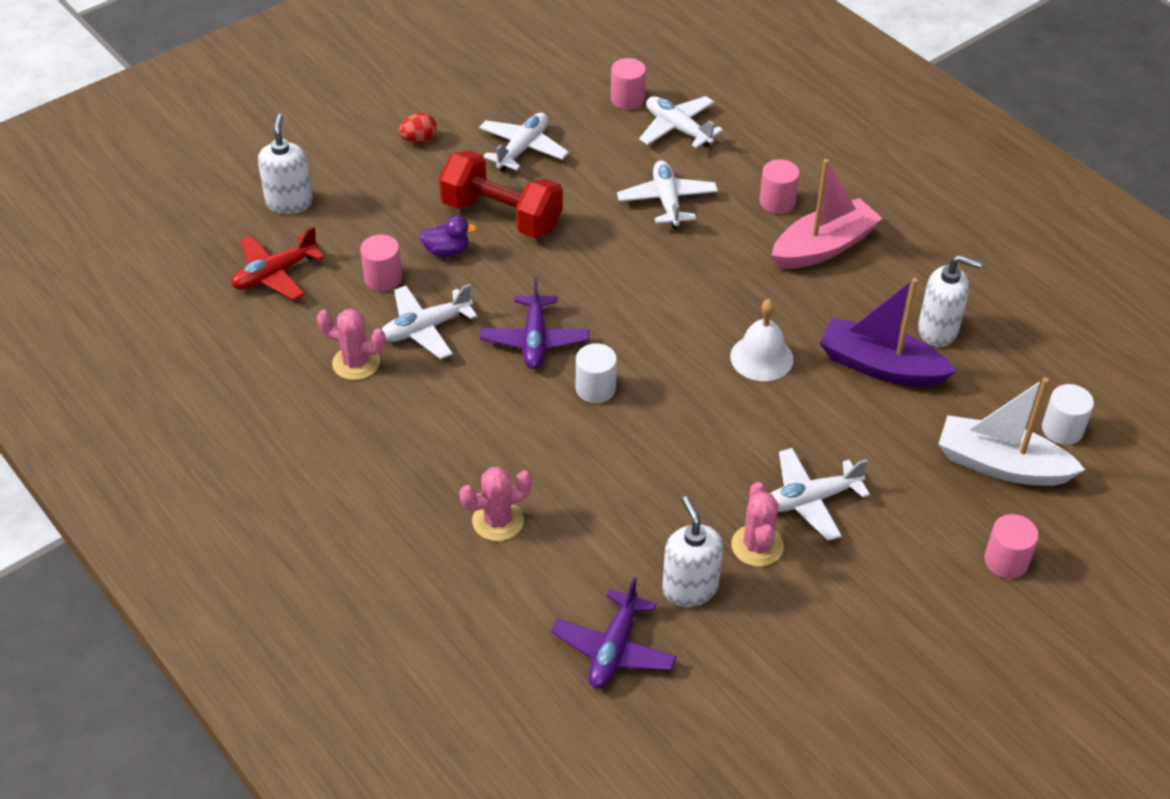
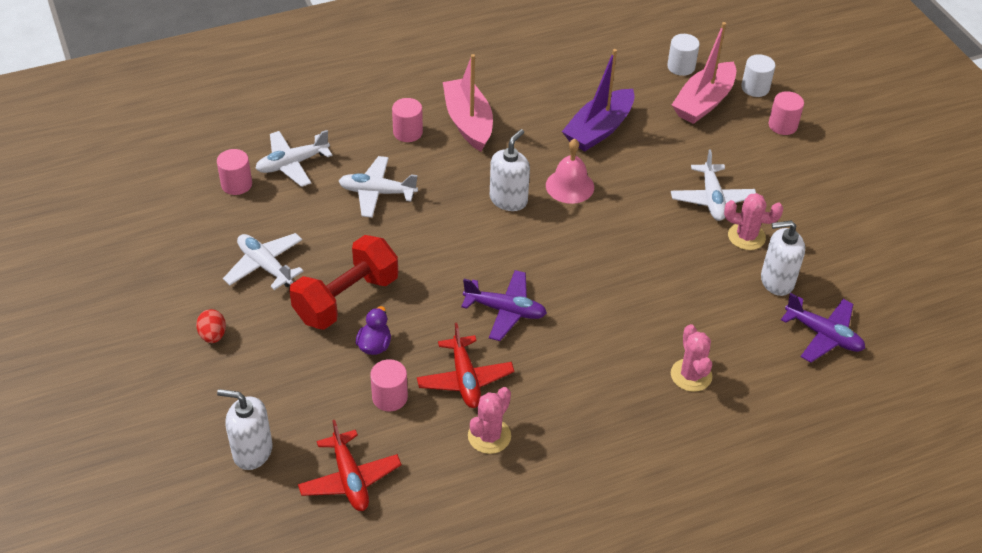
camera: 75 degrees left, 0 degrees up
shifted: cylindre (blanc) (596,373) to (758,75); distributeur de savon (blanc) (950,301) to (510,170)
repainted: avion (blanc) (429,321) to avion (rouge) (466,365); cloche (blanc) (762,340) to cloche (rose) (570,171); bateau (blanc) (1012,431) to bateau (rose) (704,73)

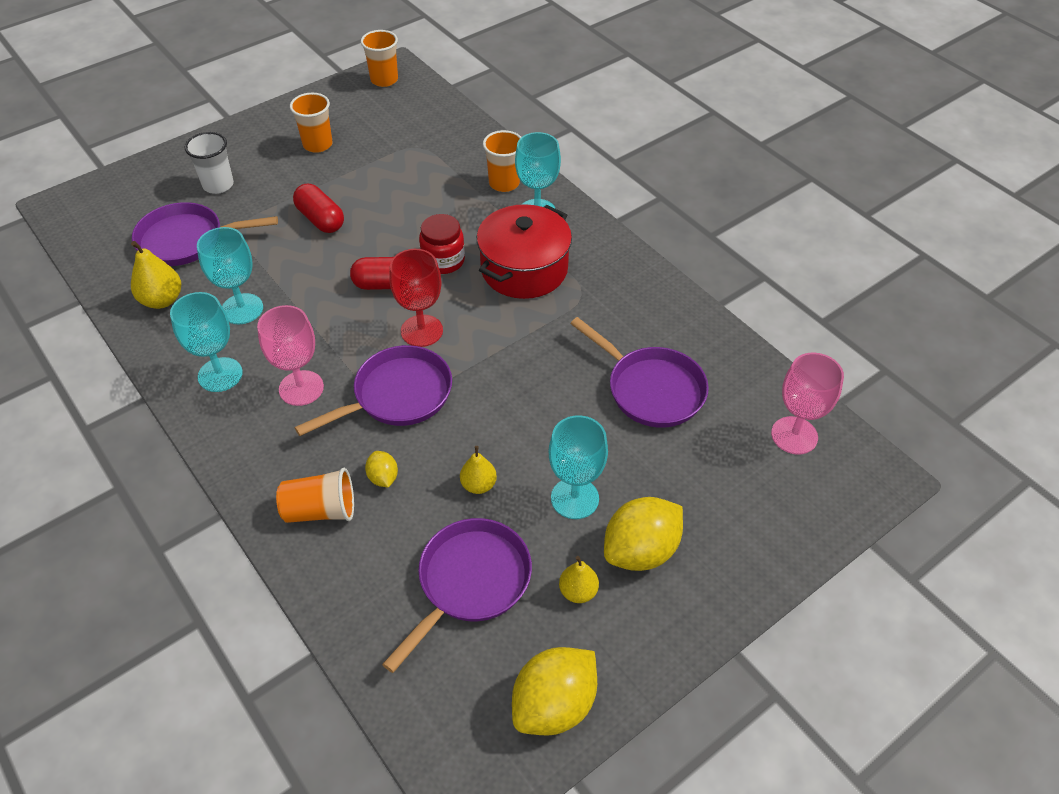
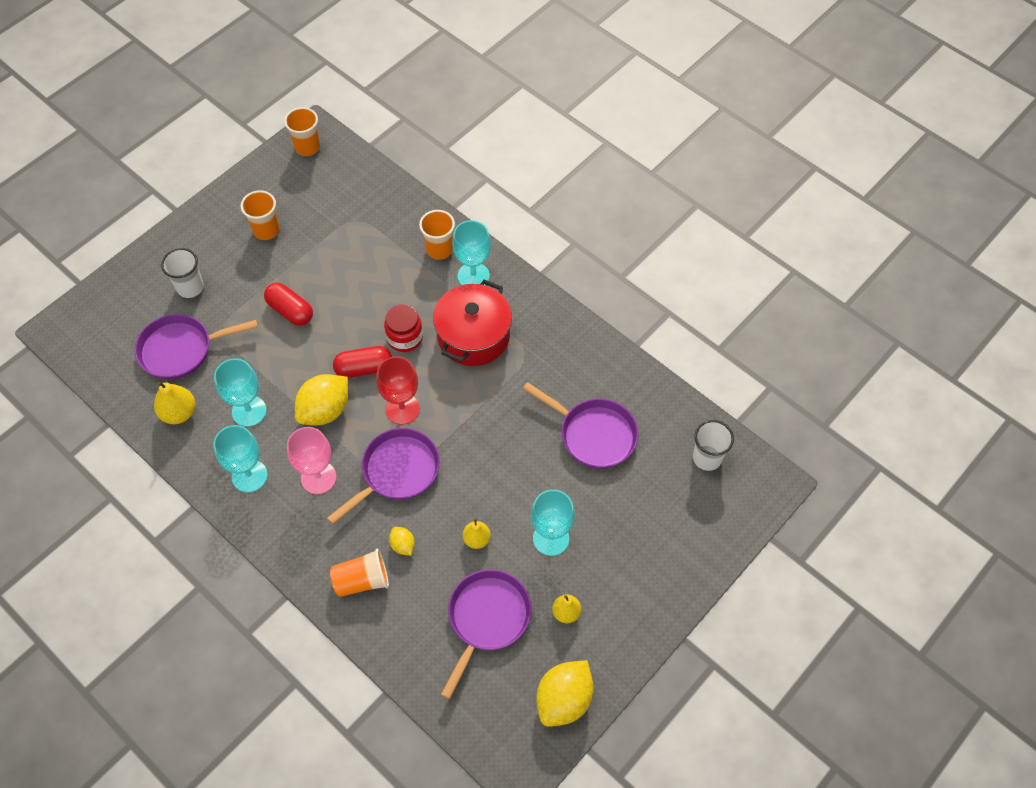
camera: 10 degrees left, 10 degrees up
shifted: citron (jaune) (643,534) to (321,400)
swapped: verre à pied (rose) (807,403) to gobelet (blanc) (713,445)

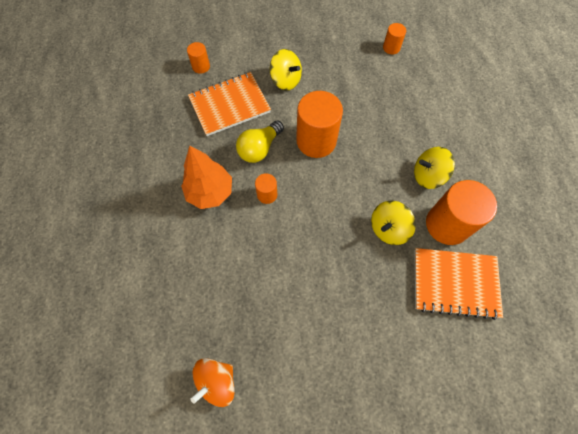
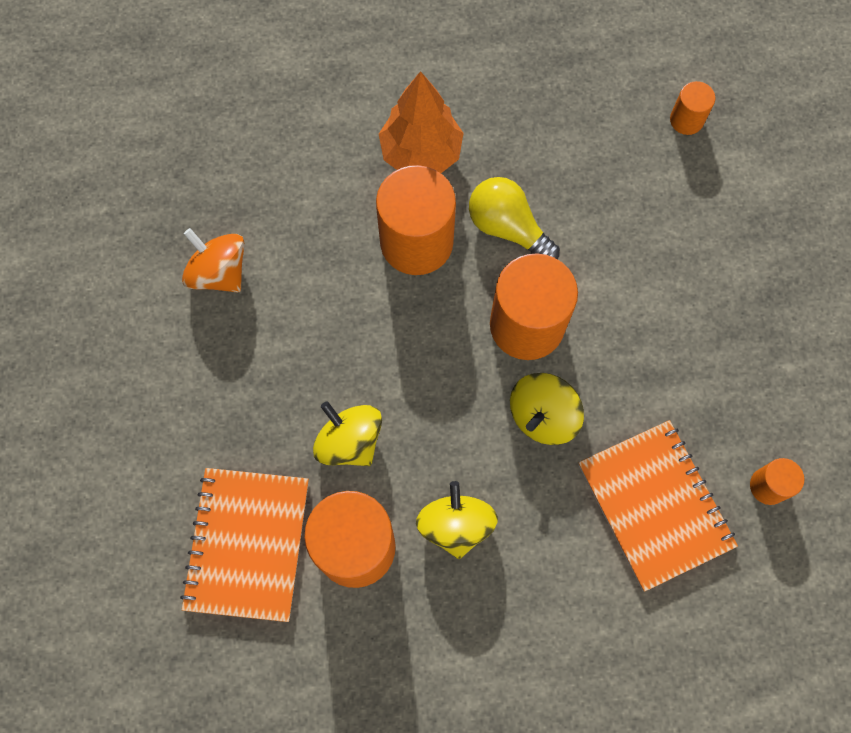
camera: 90 degrees right, 5 degrees up
shifted: carnet (orange) (229,104) to (658,506); toupie (orange) (213,382) to (213,260); toupie (jaune) (286,70) to (547,409)
scaled: cylindre (orange) (266,188) = (416,220) x2.07

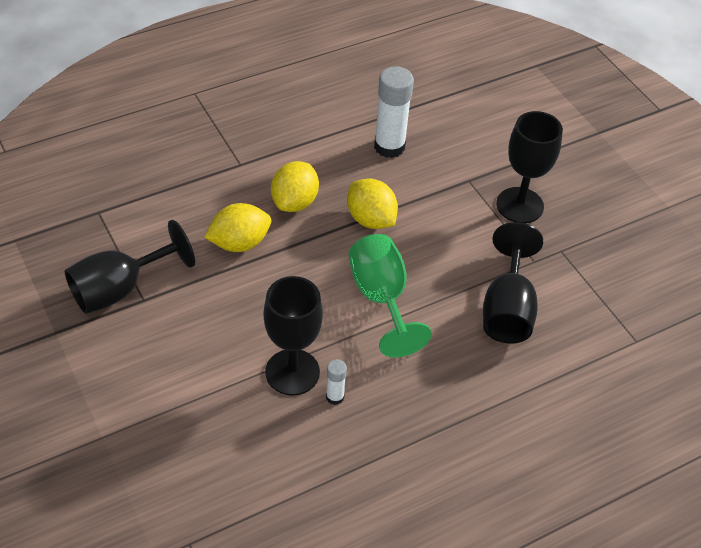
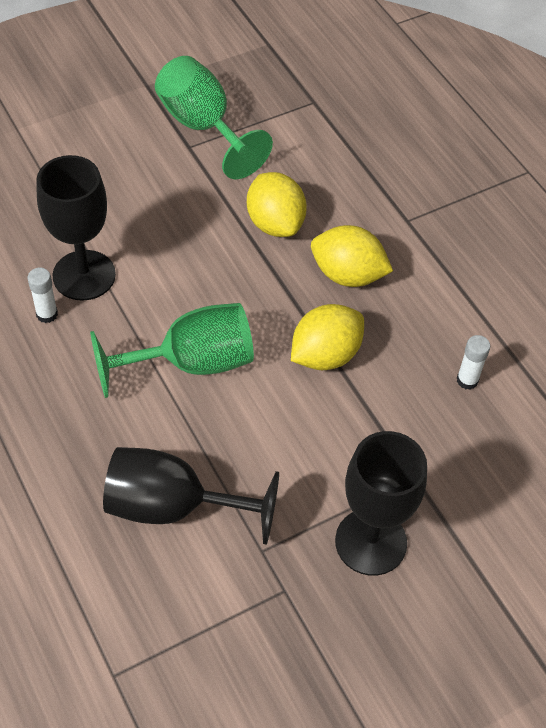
camera: 90 degrees right, 5 degrees up
repainted: verre à pied (noir) (130,267) to verre à pied (vert) (214,117)
scaled: bâton de colle (blanc) (394,112) = (473,362) x0.49

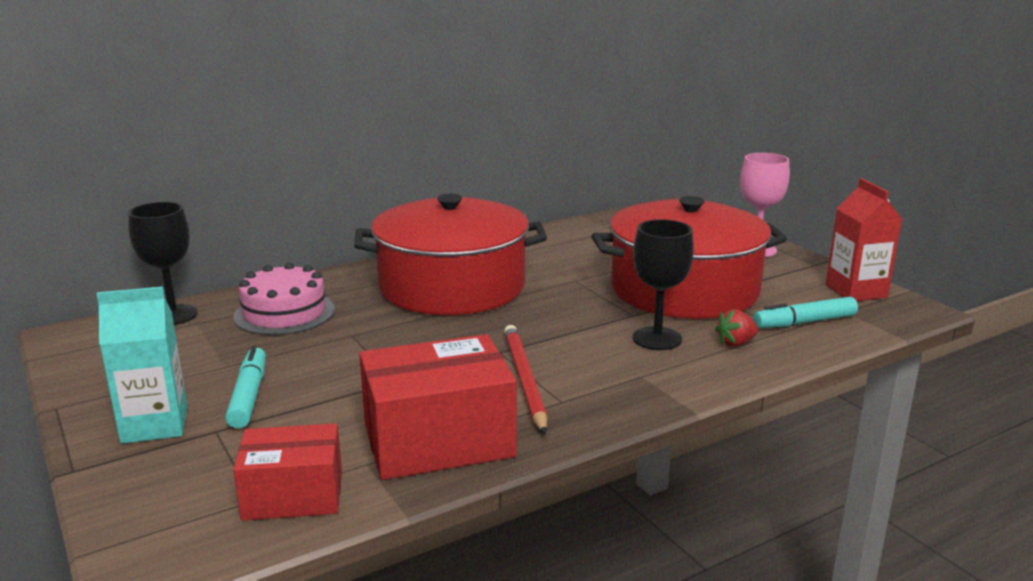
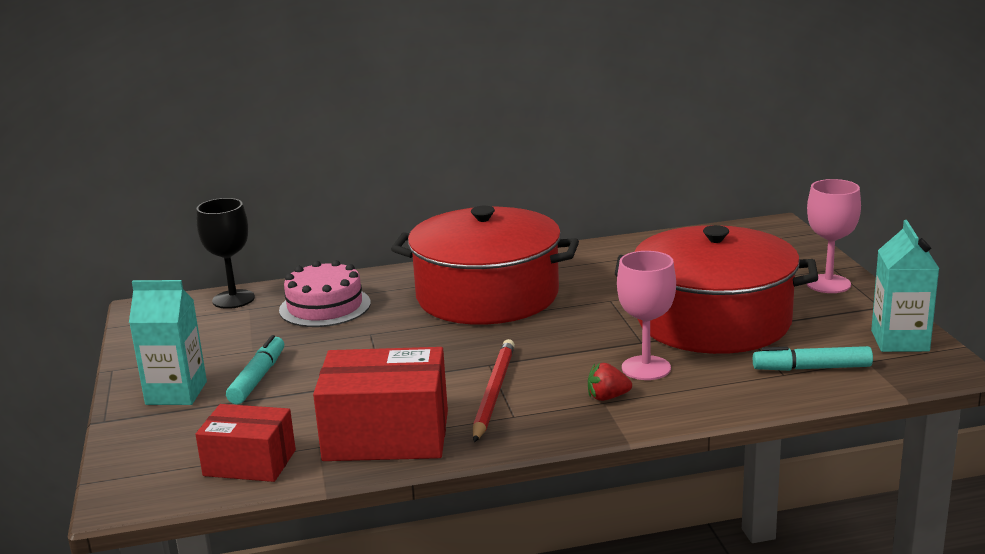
camera: 20 degrees right, 0 degrees up
shifted: fraise (rouge) (737,328) to (610,382)
repainted: verre à pied (noir) (663,284) to verre à pied (rose) (646,315); brique de lait (rouge) (864,239) to brique de lait (turquoise) (905,286)

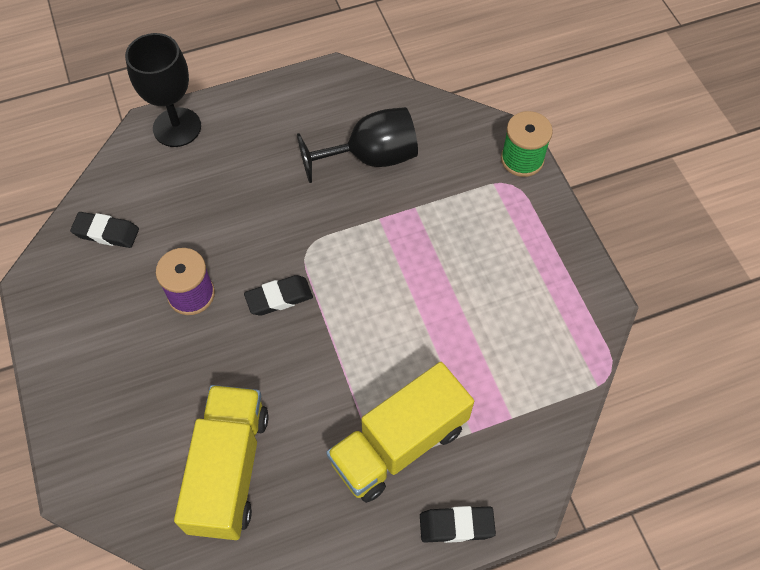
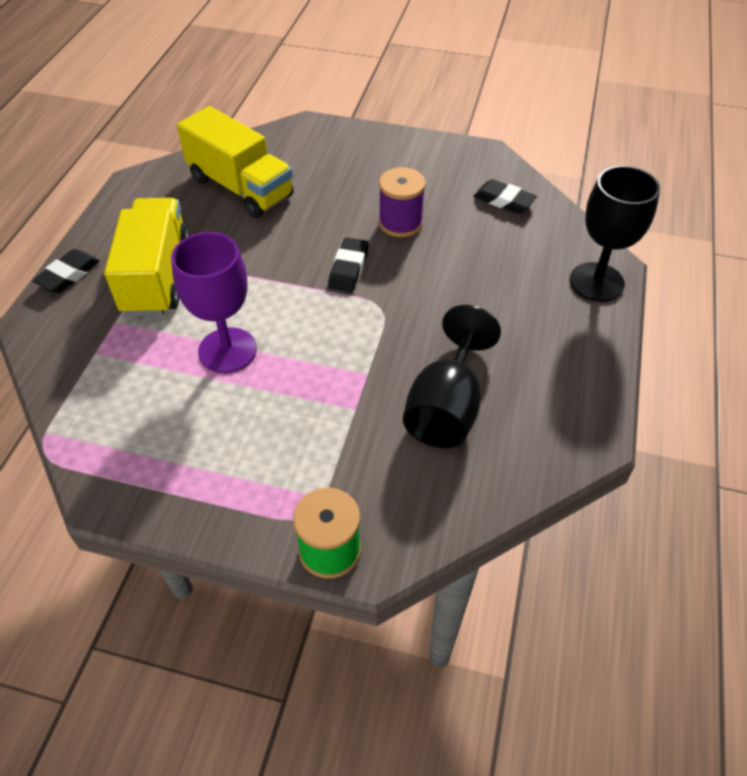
camera: 125 degrees right, 10 degrees down
new: verre à pied (violet) (214,302)
rotated: gomme (noir) (104,230) = (505,196) 75 degrees clockwise

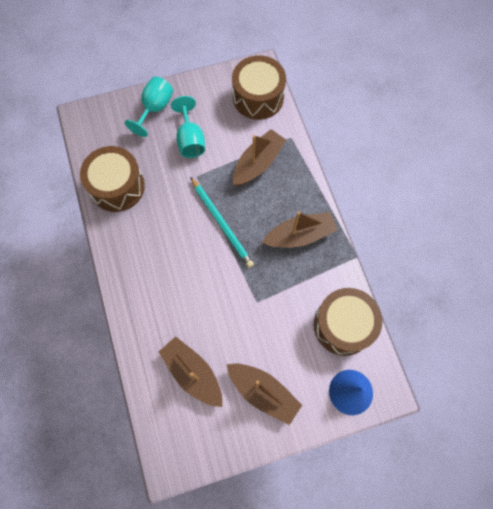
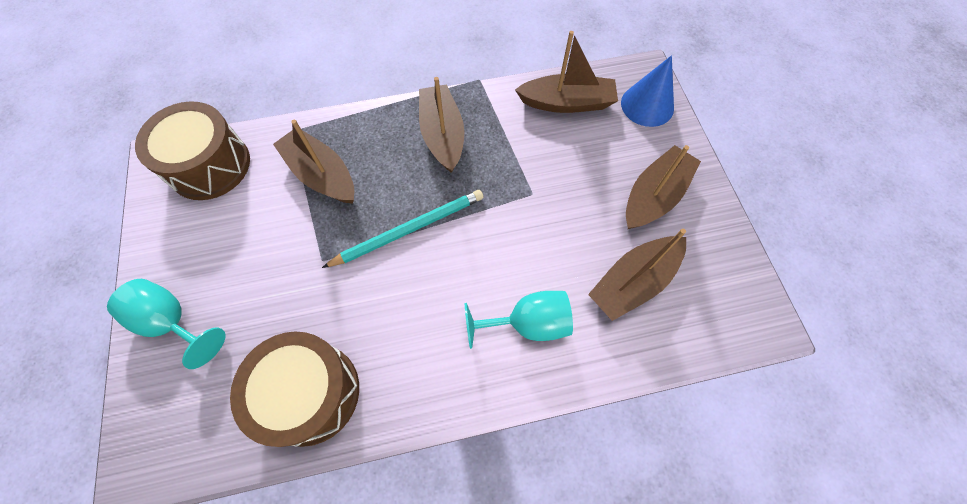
camera: 85 degrees left, 5 degrees down
shifted: verre à pied (turquoise) (188,127) to (519,320)
swapped: tambour (marron) (348,322) to bateau (marron) (566,72)

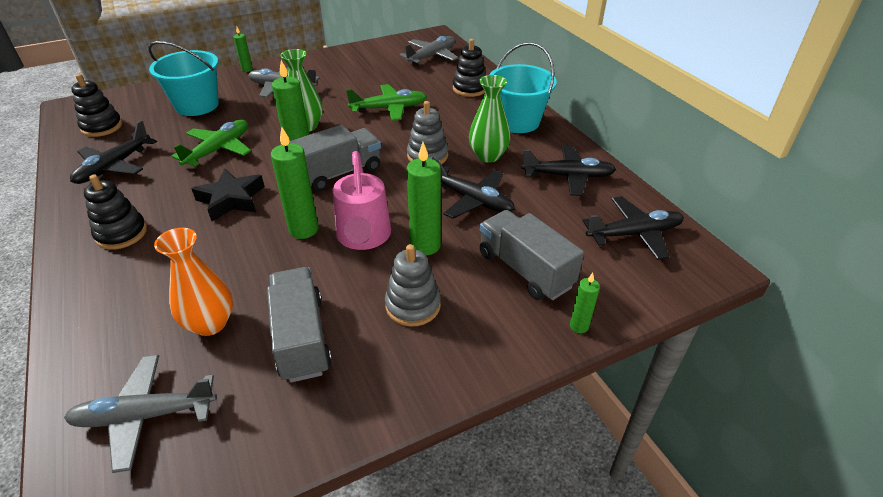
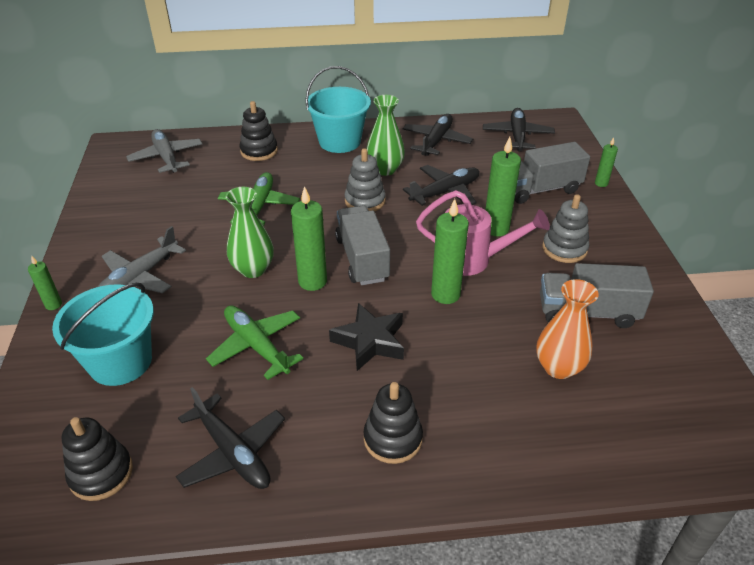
camera: 70 degrees left, 0 degrees up
gone: avion (gris) (140,414)

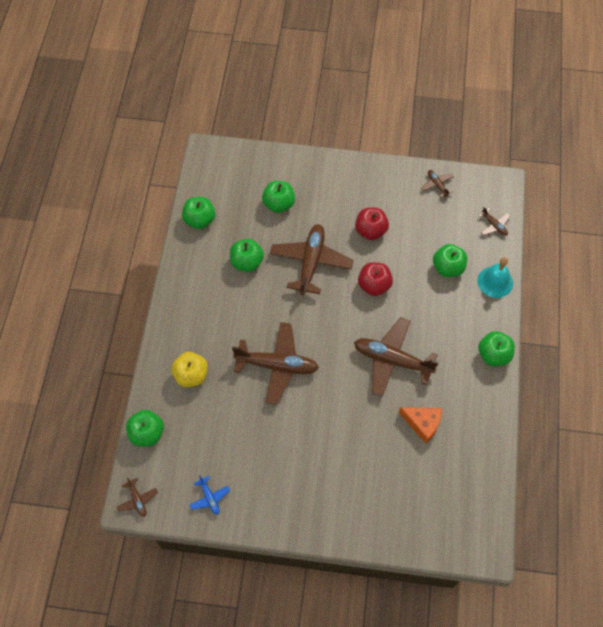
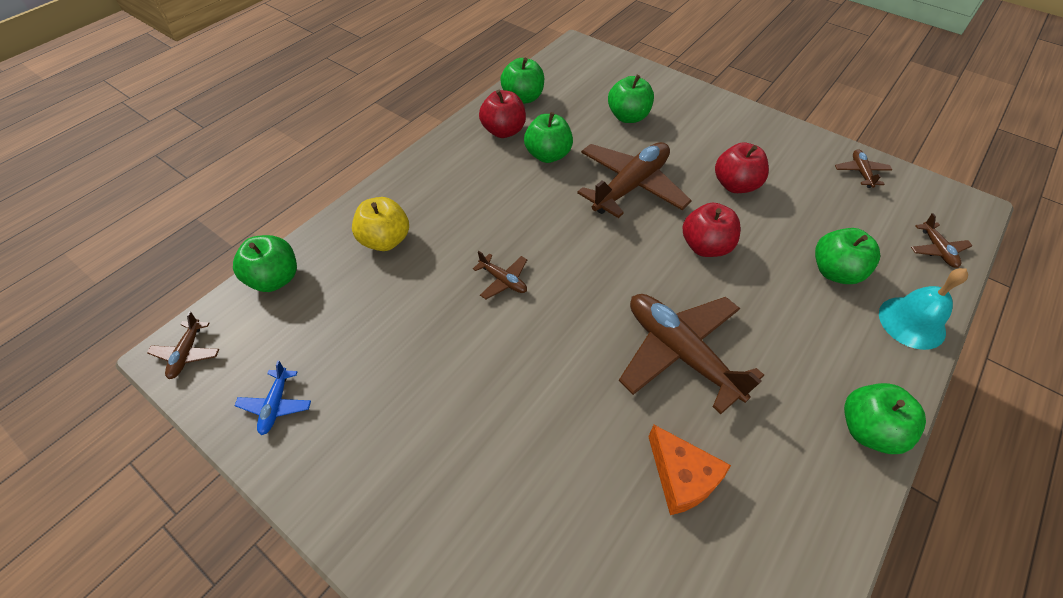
camera: 30 degrees right, 10 degrees down
new: pomme (rouge) (502,114)
scaled: avion (marron) (275,363) = (500,275) x0.45

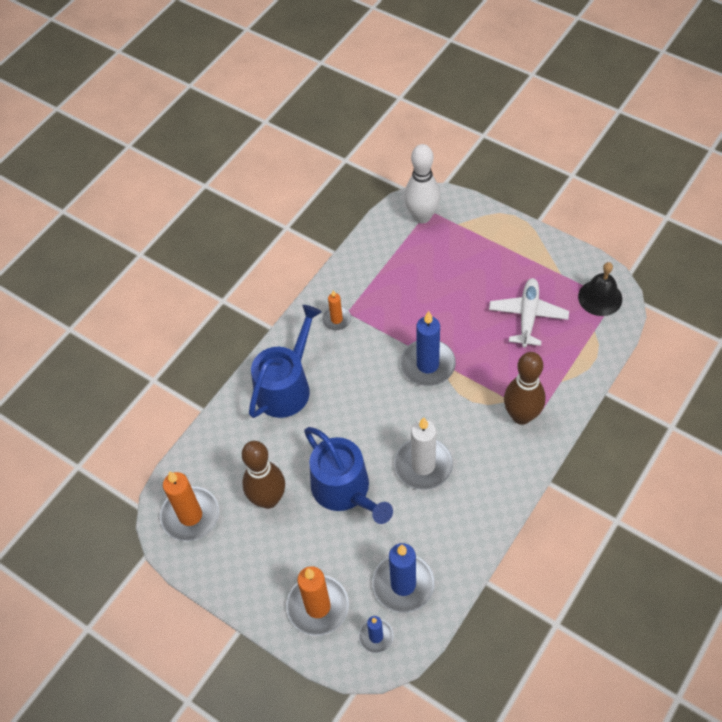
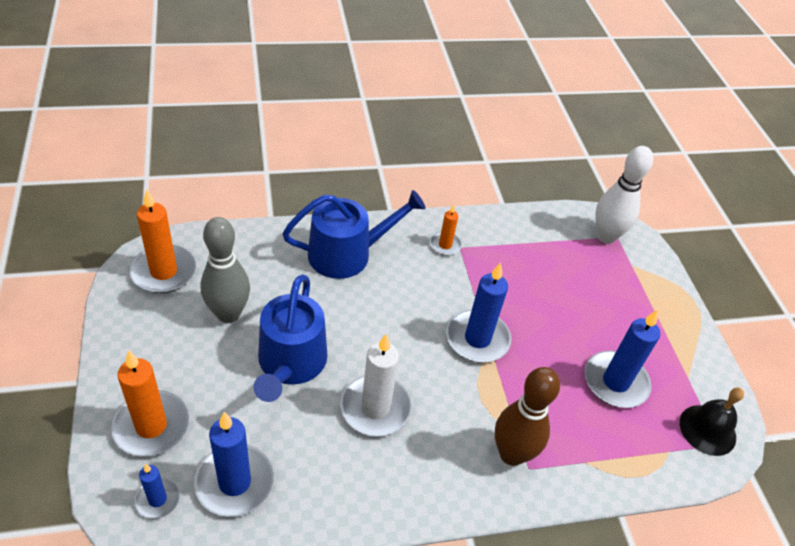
camera: 35 degrees right, 10 degrees down
swapped: avion (blanc) (529,313) to bougie (bleu) (622,358)
repainted: quille (marron) (263,475) to quille (gris) (225,270)

